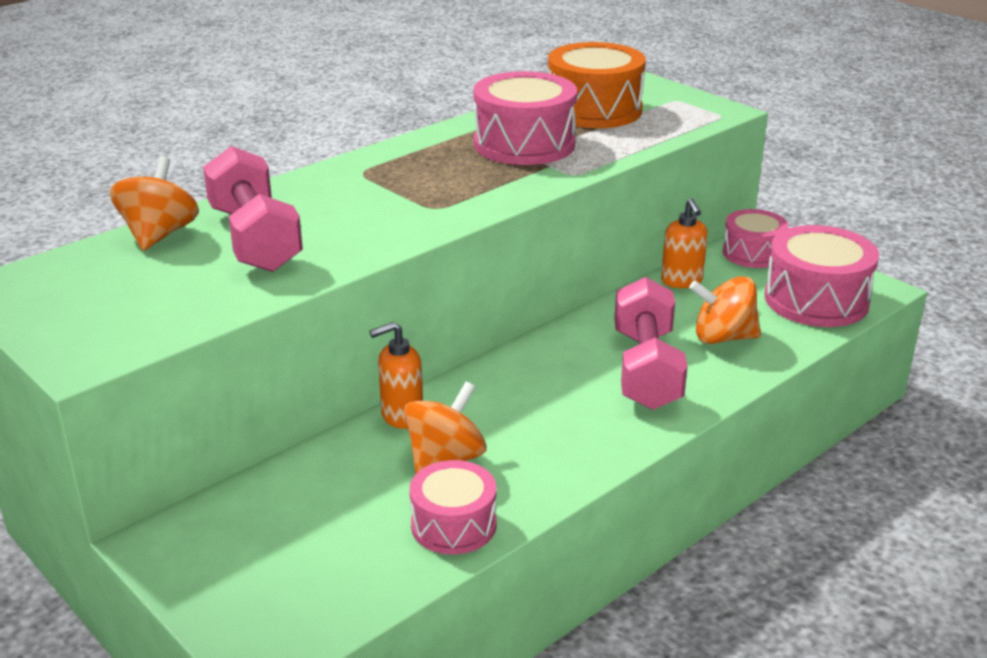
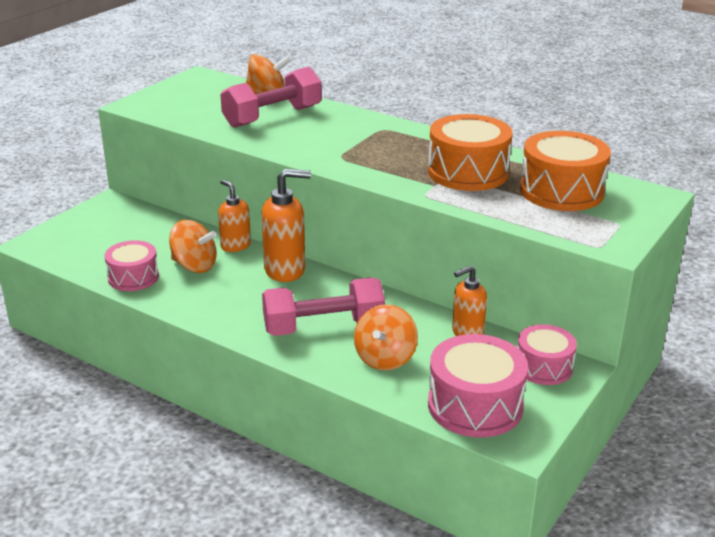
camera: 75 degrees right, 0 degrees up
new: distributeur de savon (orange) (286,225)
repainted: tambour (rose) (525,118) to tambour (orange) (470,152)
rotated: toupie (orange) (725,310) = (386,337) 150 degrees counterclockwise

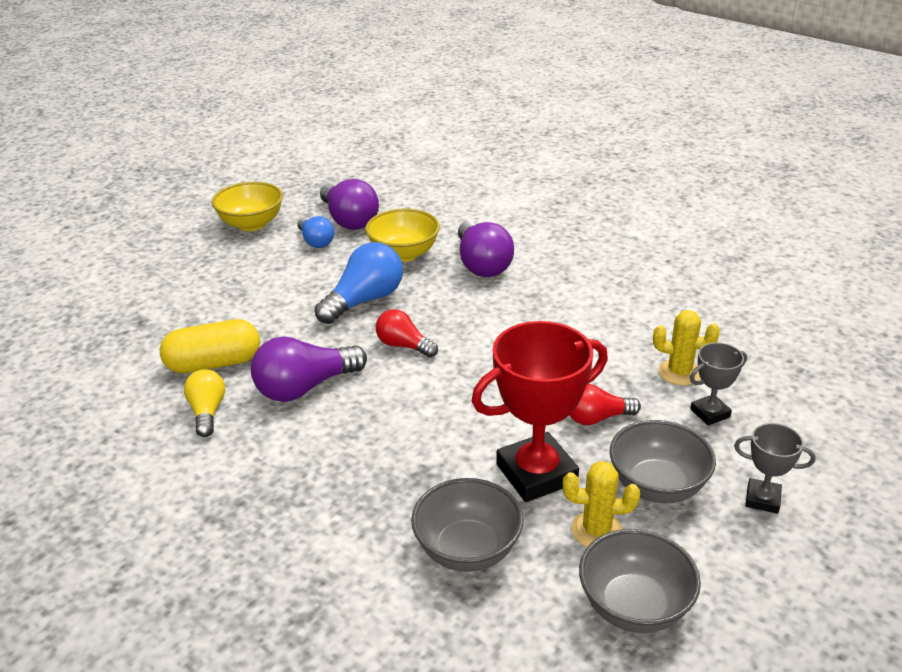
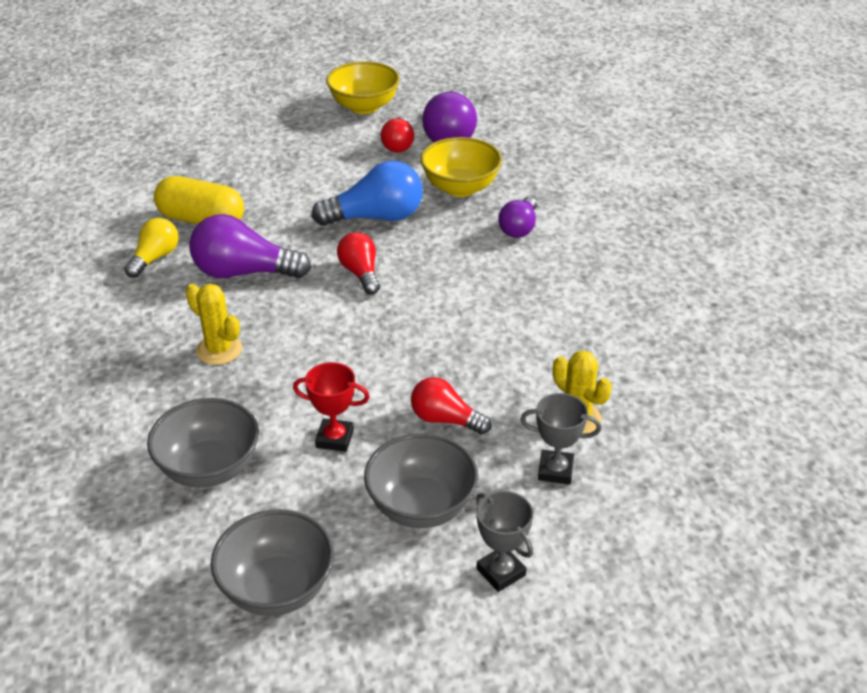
camera: 35 degrees right, 5 degrees up
shifted: cactus (jaune) (601,504) to (214,324)
repainted: ampoule (bleu) (315,232) to ampoule (rouge) (397,134)
scaled: ampoule (violet) (486,249) = (517,217) x0.62; trophée (rouge) (539,411) = (331,407) x0.50

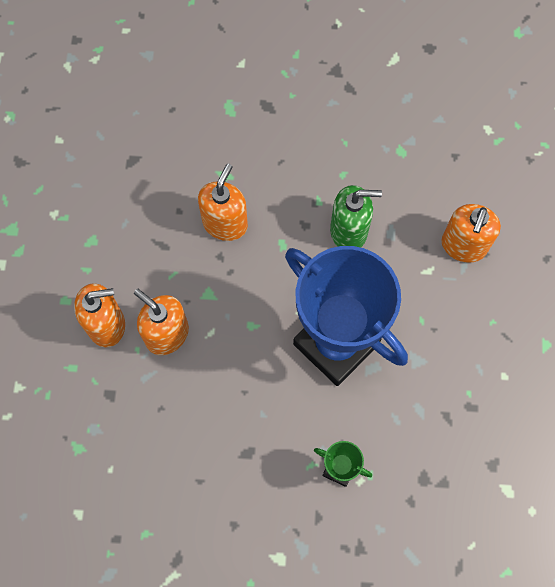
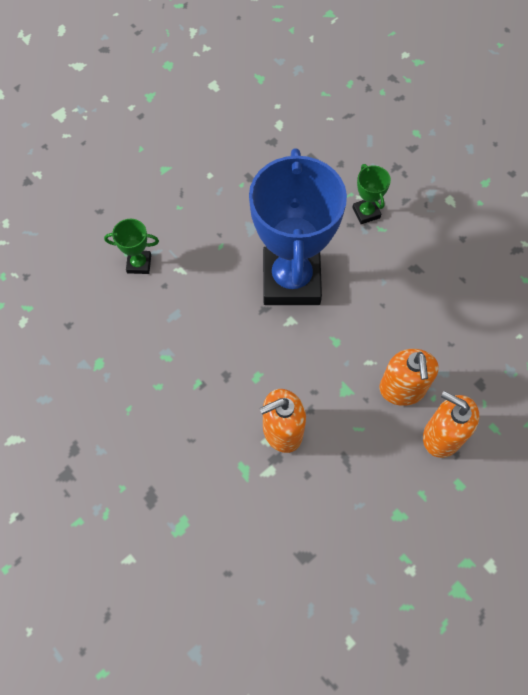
camera: 135 degrees left, 5 degrees down
gone: distributeur de savon (vert) (356,216)
swapped: distributeur de savon (orange) (471,233) to trophée (vert) (131,246)

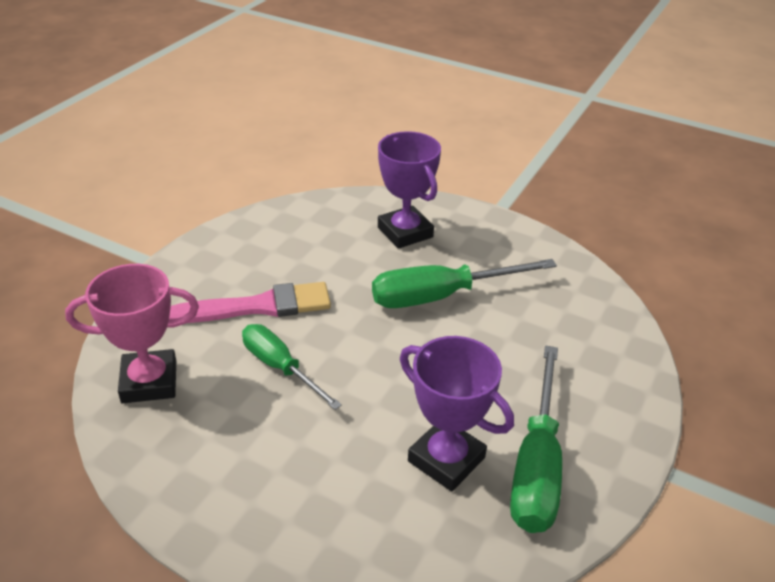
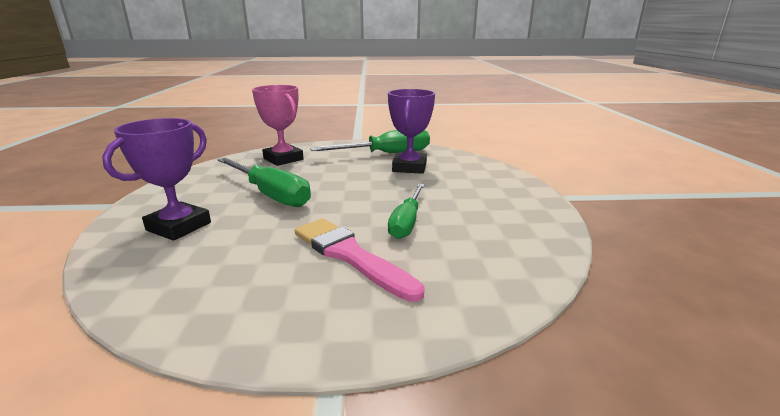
camera: 120 degrees left, 15 degrees down
shifted: trophée (rose) (132,333) to (278,125)

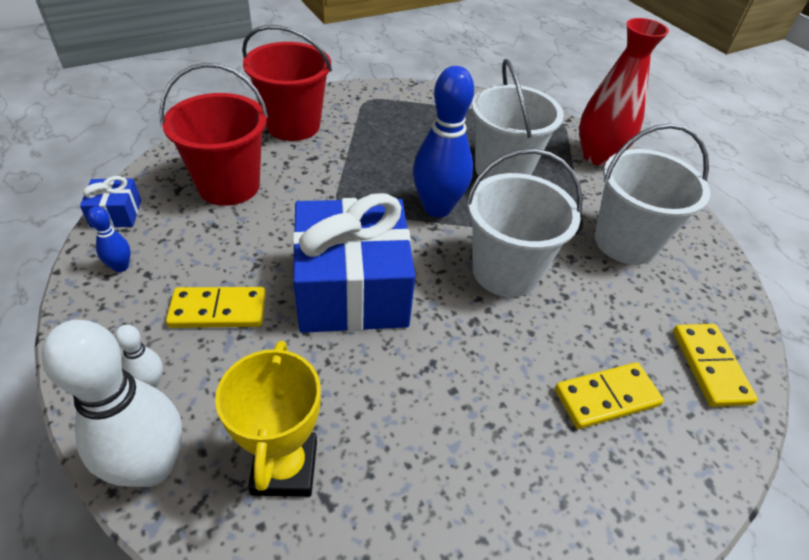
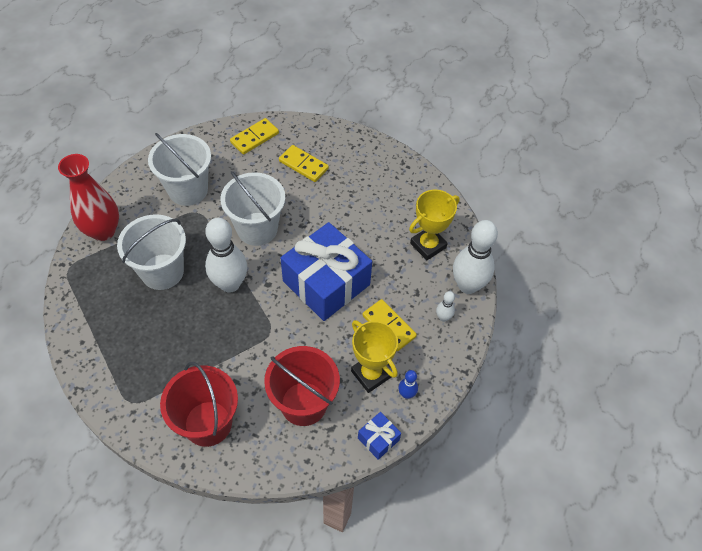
camera: 125 degrees left, 10 degrees up
new: trophée (jaune) (374,356)
repainted: quille (bleu) (443,141) to quille (blanc) (226,255)

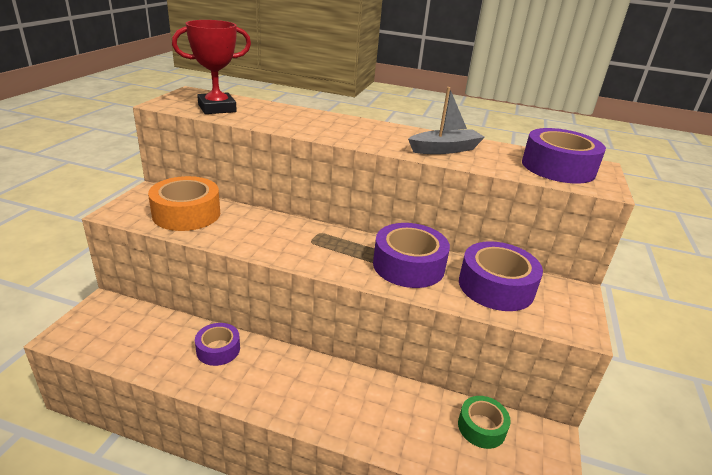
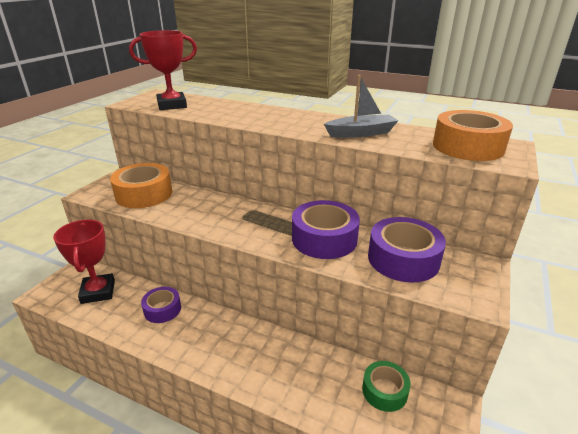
camera: 10 degrees right, 0 degrees up
new: trophée (rouge) (84,261)
repainted: ruban adhésif (violet) (564,156) to ruban adhésif (orange) (473,135)

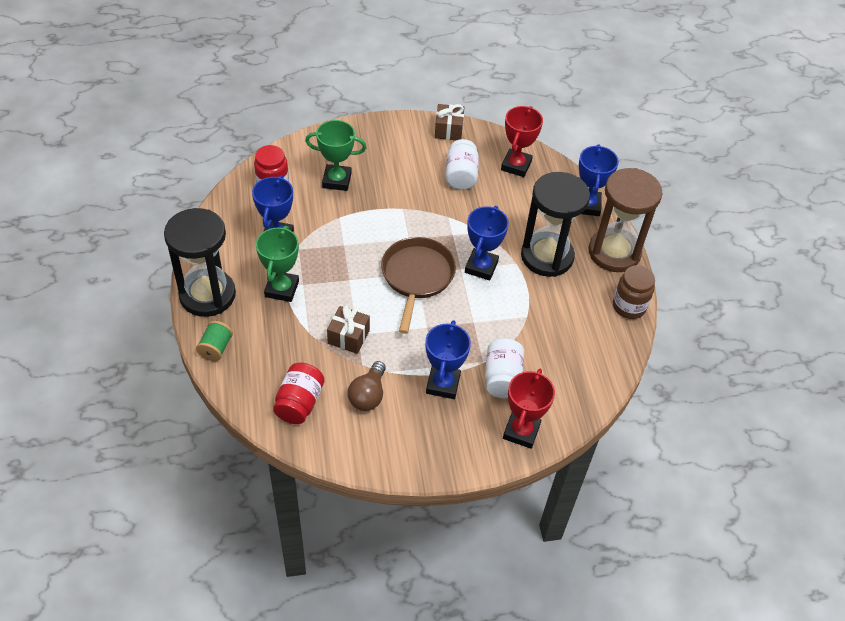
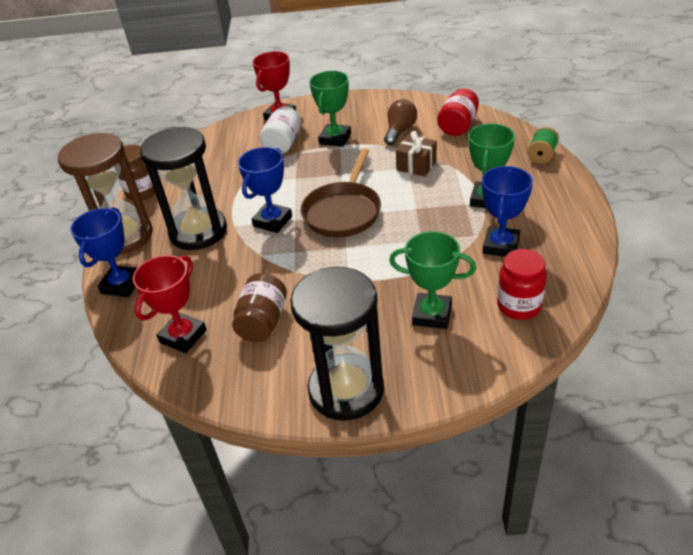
camera: 165 degrees left, 10 degrees down
gone: cadeau (marron) (449,122)
shifted: sablier (noir) (200,262) to (337,344)
repainted: trophée (bleu) (448,359) to trophée (vert) (330,109); bocal (blanc) (462,164) to bocal (marron) (259,307)

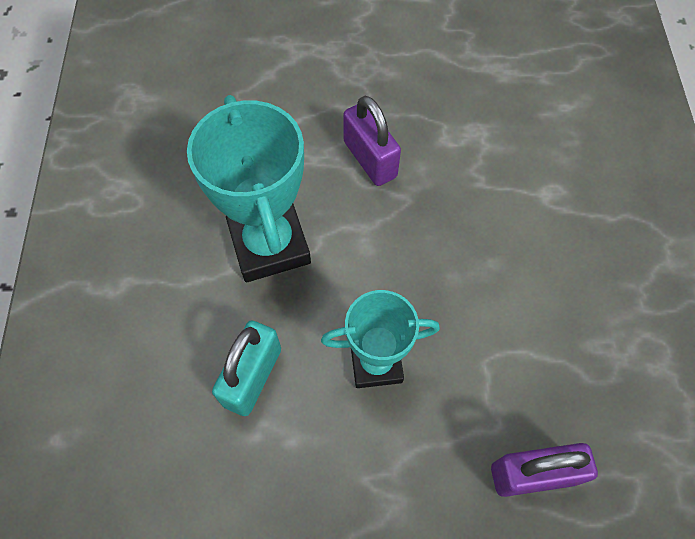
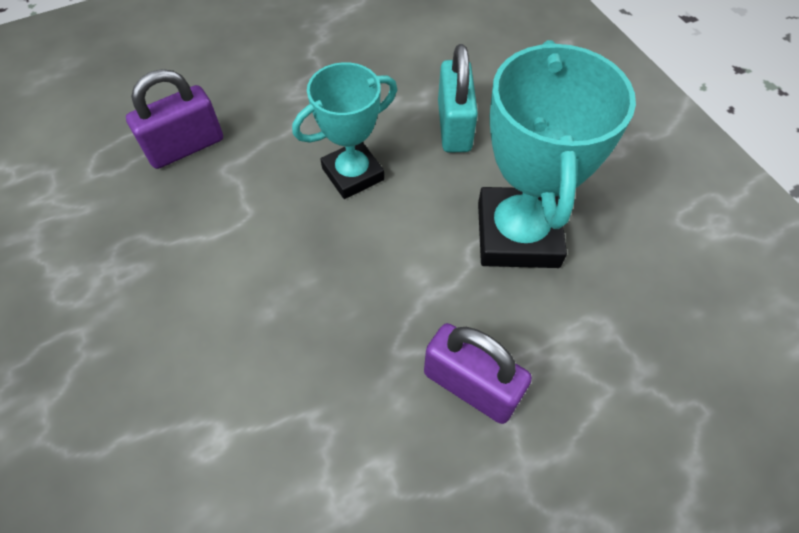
camera: 155 degrees right, 5 degrees down
rotated: trophée (turquoise) (249,188) = (557,154) 45 degrees clockwise

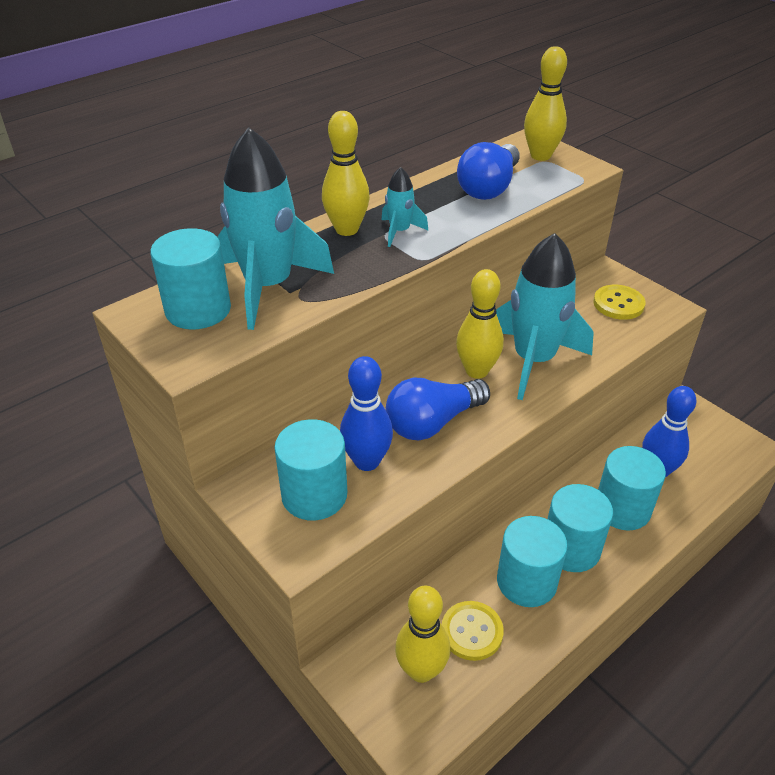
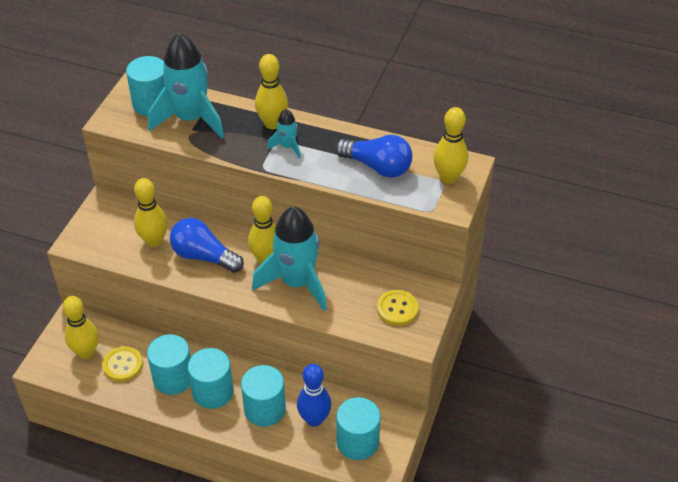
camera: 60 degrees right, 5 degrees up
shifted: cylindre (turquoise) (310,470) to (358,428)
repainted: quille (bleu) (366,413) to quille (jaune) (151,212)
rotated: ampoule (bleu) (488,171) = (373,156) 150 degrees counterclockwise

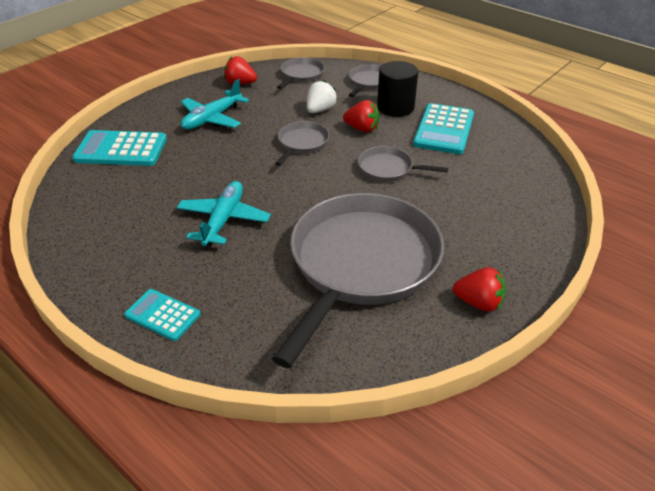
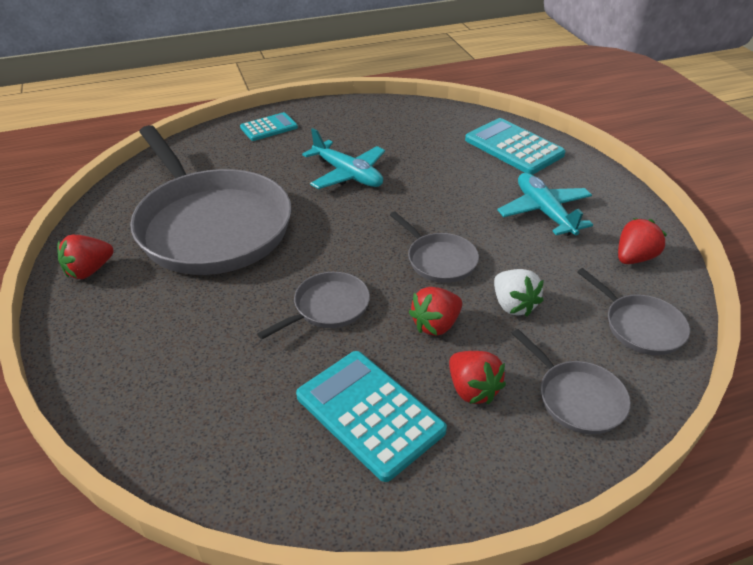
camera: 120 degrees right, 0 degrees up
swapped: cylindre (noir) (397,89) to fraise (rouge) (477,377)
rotated: calculatrice (turquoise) (119,148) = (515,146) 75 degrees counterclockwise

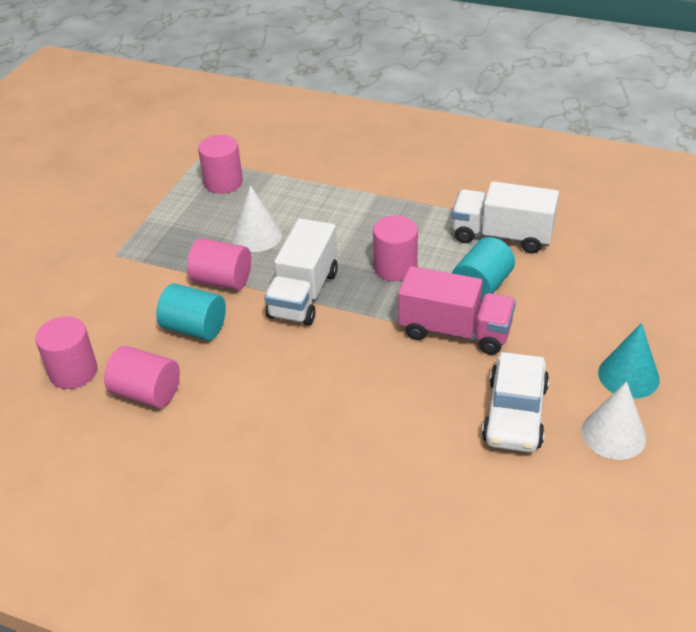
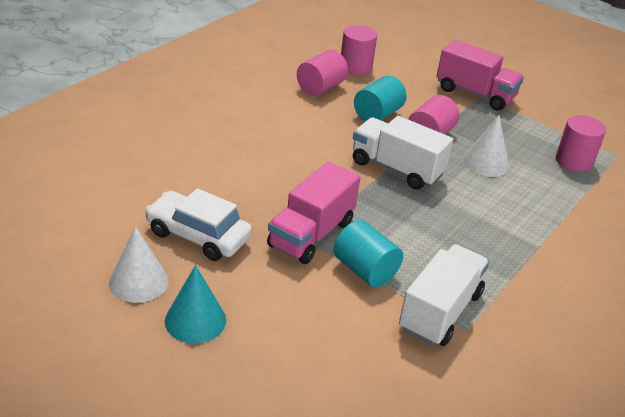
camera: 100 degrees right, 5 degrees down
gone: cylindre (rose) (395,248)
new: camion (rose) (480,75)

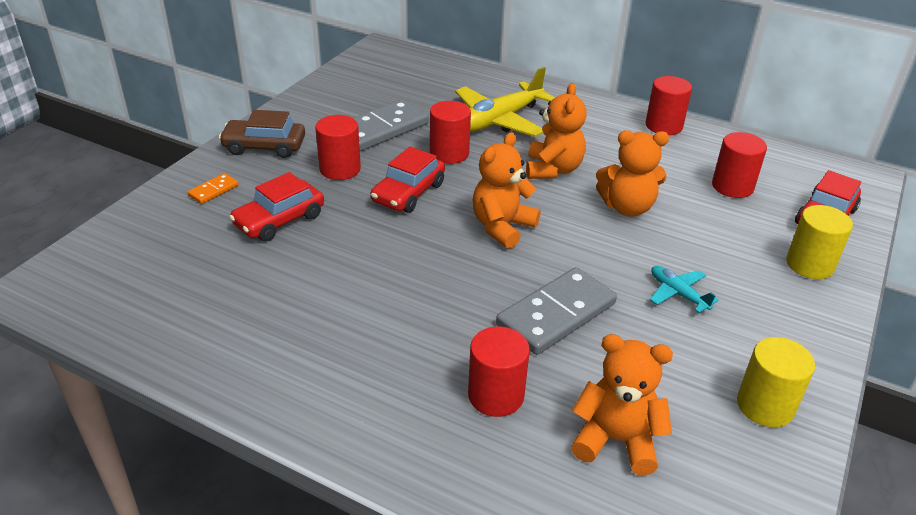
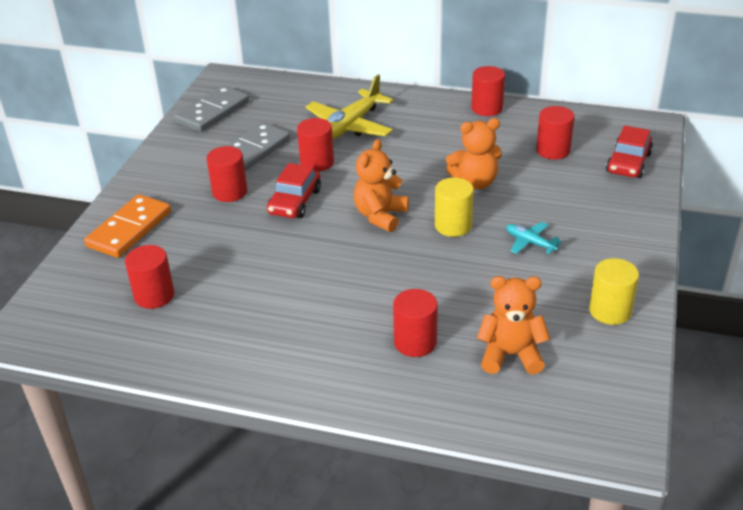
camera: 10 degrees left, 0 degrees up
gone: voiture (marron) (262,134); voiture (rouge) (276,207); ours en peluche (orange) (556,131)
new: cylindre (rouge) (149,277)
shifted: domino (gris) (556,311) to (211,109); cylindre (jaune) (819,242) to (454,207)
scaled: domino (orange) (213,188) = (127,226) x2.16

